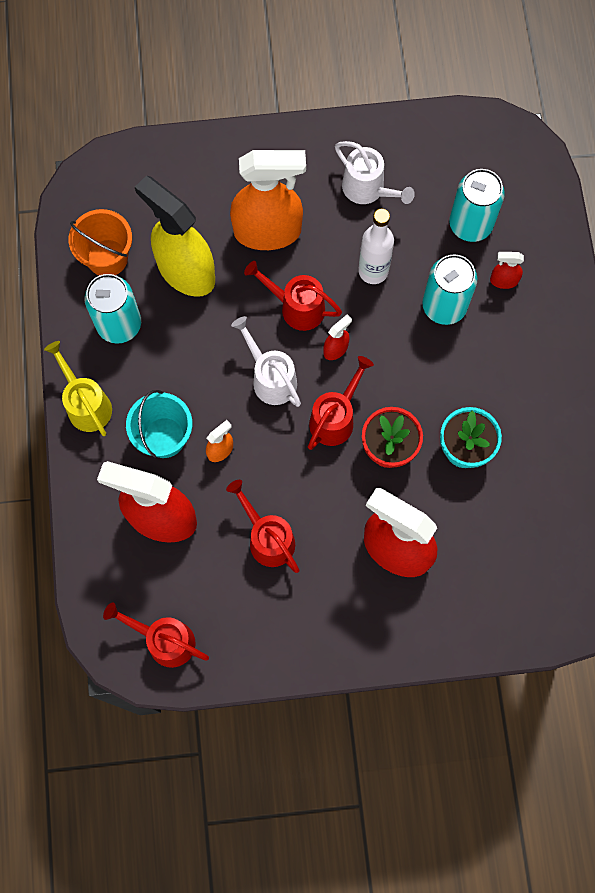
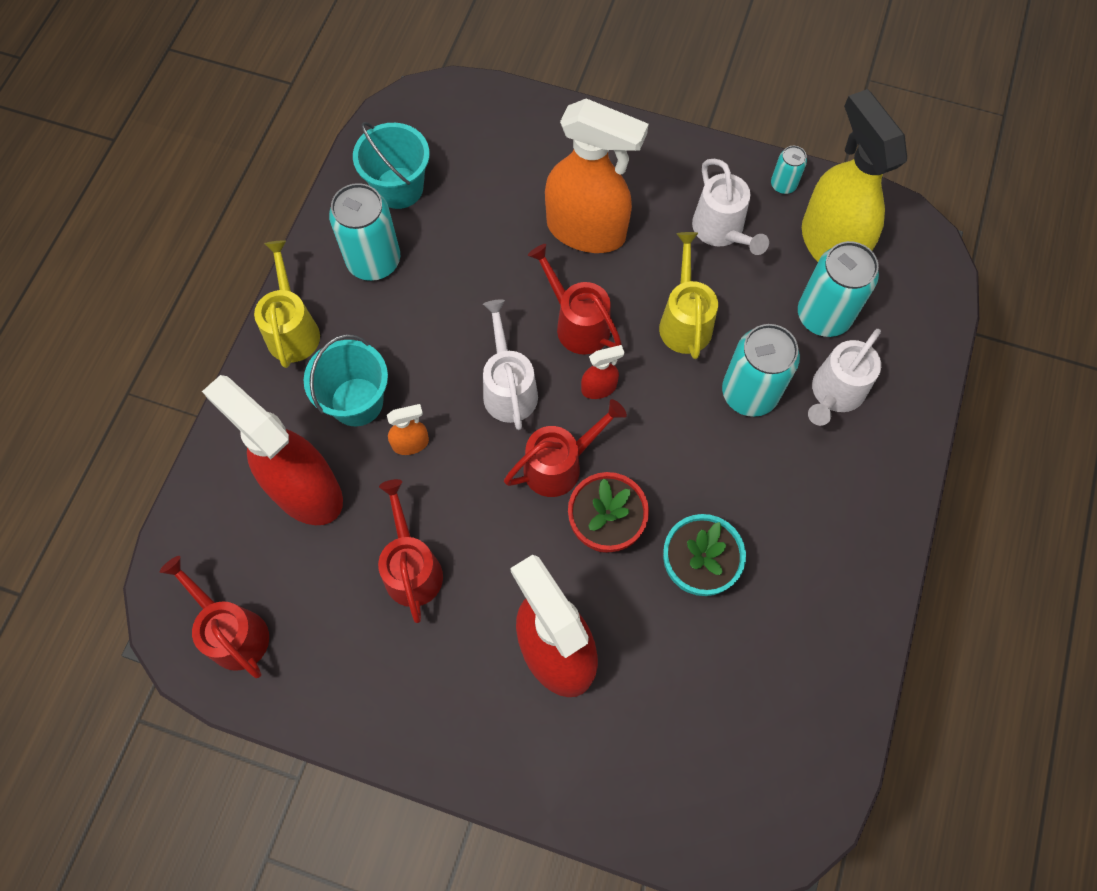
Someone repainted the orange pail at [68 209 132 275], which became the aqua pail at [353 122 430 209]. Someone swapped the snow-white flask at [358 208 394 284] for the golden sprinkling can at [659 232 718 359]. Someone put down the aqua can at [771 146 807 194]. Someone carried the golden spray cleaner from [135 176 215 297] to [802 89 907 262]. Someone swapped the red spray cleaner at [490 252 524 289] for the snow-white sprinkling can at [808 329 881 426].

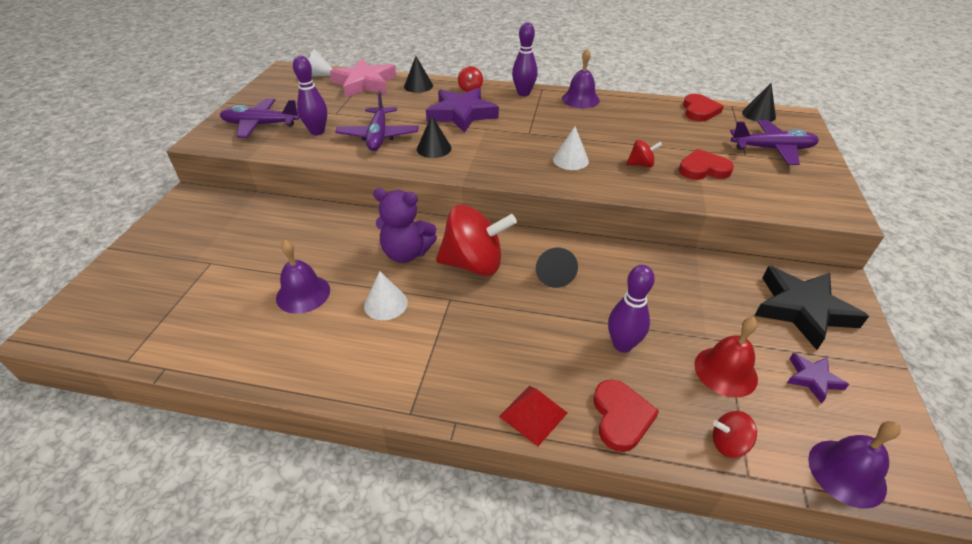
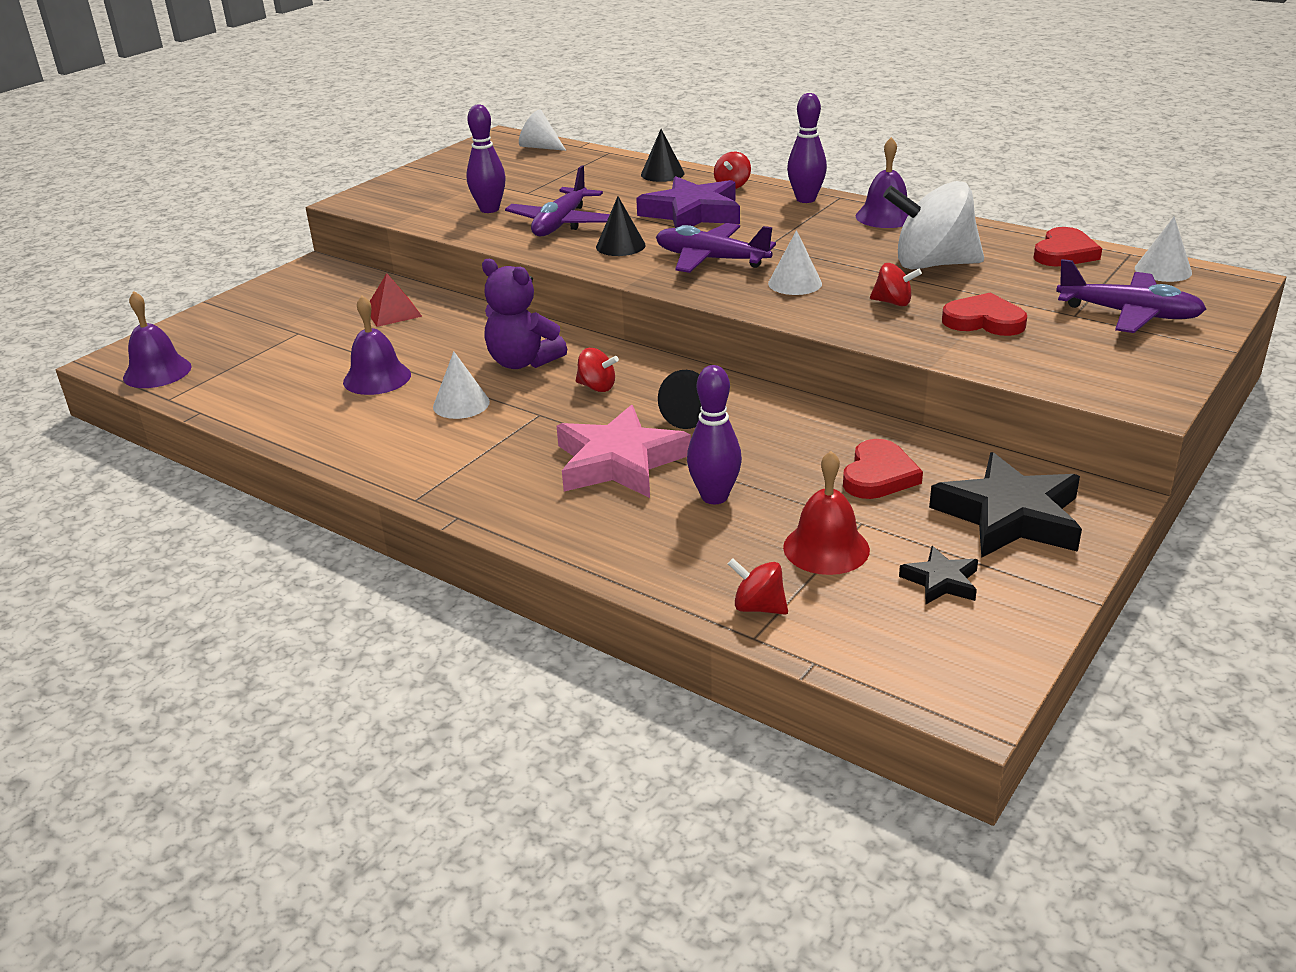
Someone carried the purple school bell from [808 421 901 509] to [123 291 192 388]. Someone carried the red pyramid shape from [499 386 567 447] to [370 273 422 327]. Someone carried the rosy star from [330 58 396 98] to [557 405 691 498]. Someone scaled the red whirligig at [436 205 517 276] by 0.45. Someone carried the purple toy plane from [220 98 300 138] to [656 223 776 273]. Someone carried the red love heart from [593 380 659 452] to [843 439 923 499]. Someone put down the snow-white whirligig at [883 181 984 270]. Someone repainted the purple star at [787 353 849 404], which became the jet-black star at [899 546 978 604]. Someone repainted the jet-black cone shape at [742 83 776 122], which became the snow-white cone shape at [1135 217 1192 282].

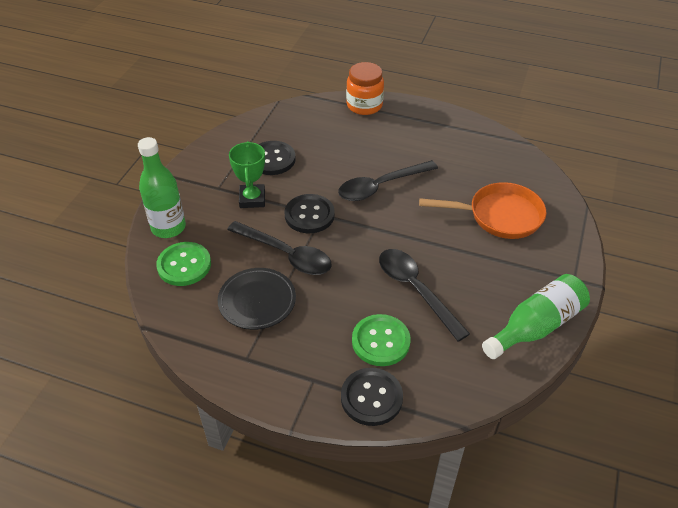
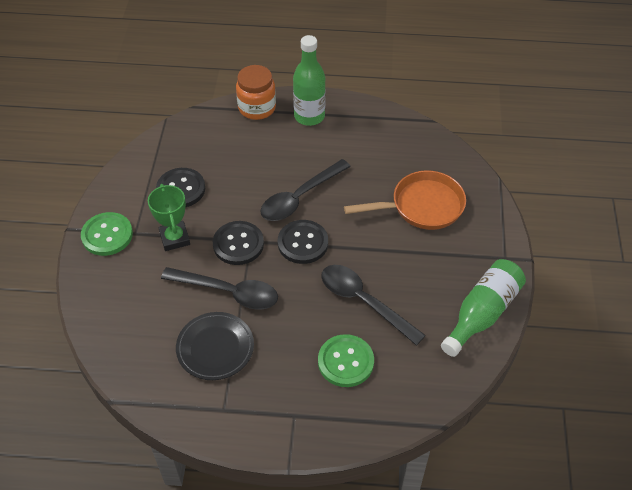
Someone carried the green shirt button from [156 242 211 286] to [81 212 133 256]. Someone carried the jet-black shirt button from [341 368 403 426] to [278 220 328 264]. Someone carried the green flask from [138 137 186 238] to [293 35 326 126].

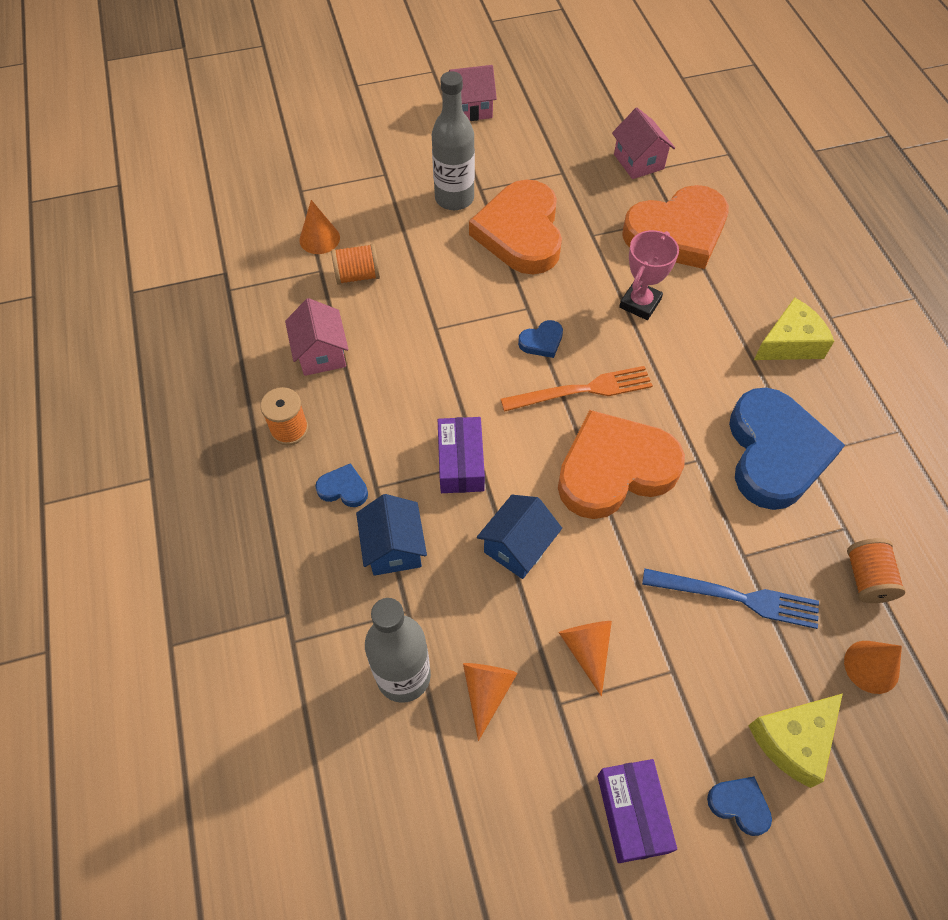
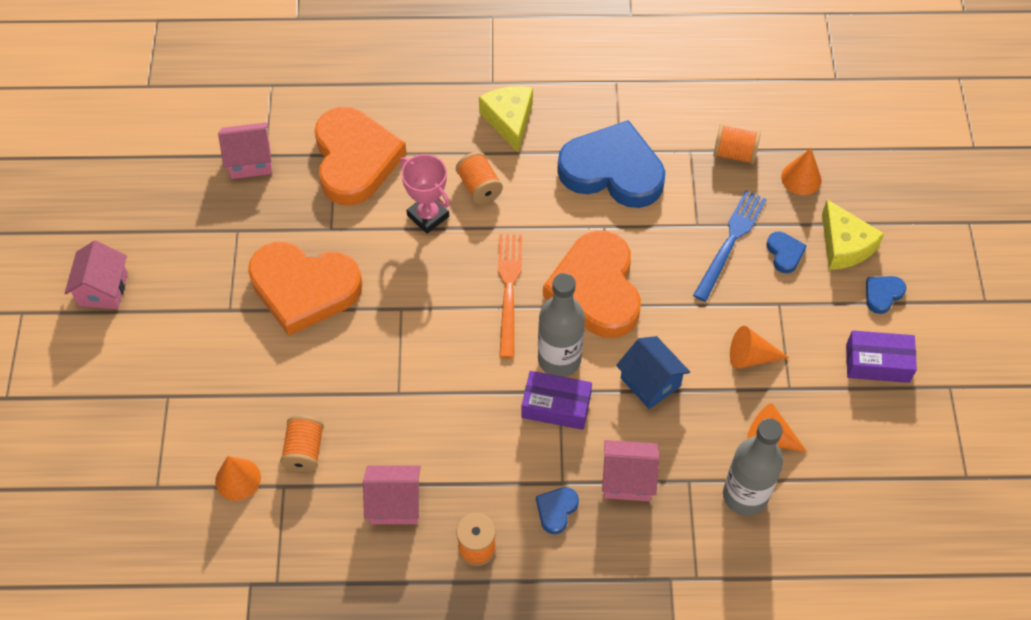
Someone put down the orange reel of thread at [456 152 503 204]. Someone carried the grey flask from [432 71 475 210] to [538 273 585 377]. Someone repainted the blue toy house at [356 494 427 576], which became the rosy toy house at [602 440 659 501]. Someone carried the blue love heart from [518 320 563 358] to [767 232 807 273].

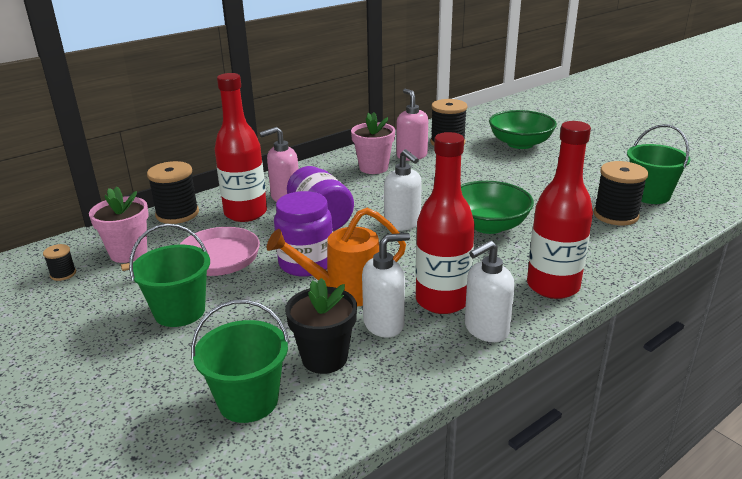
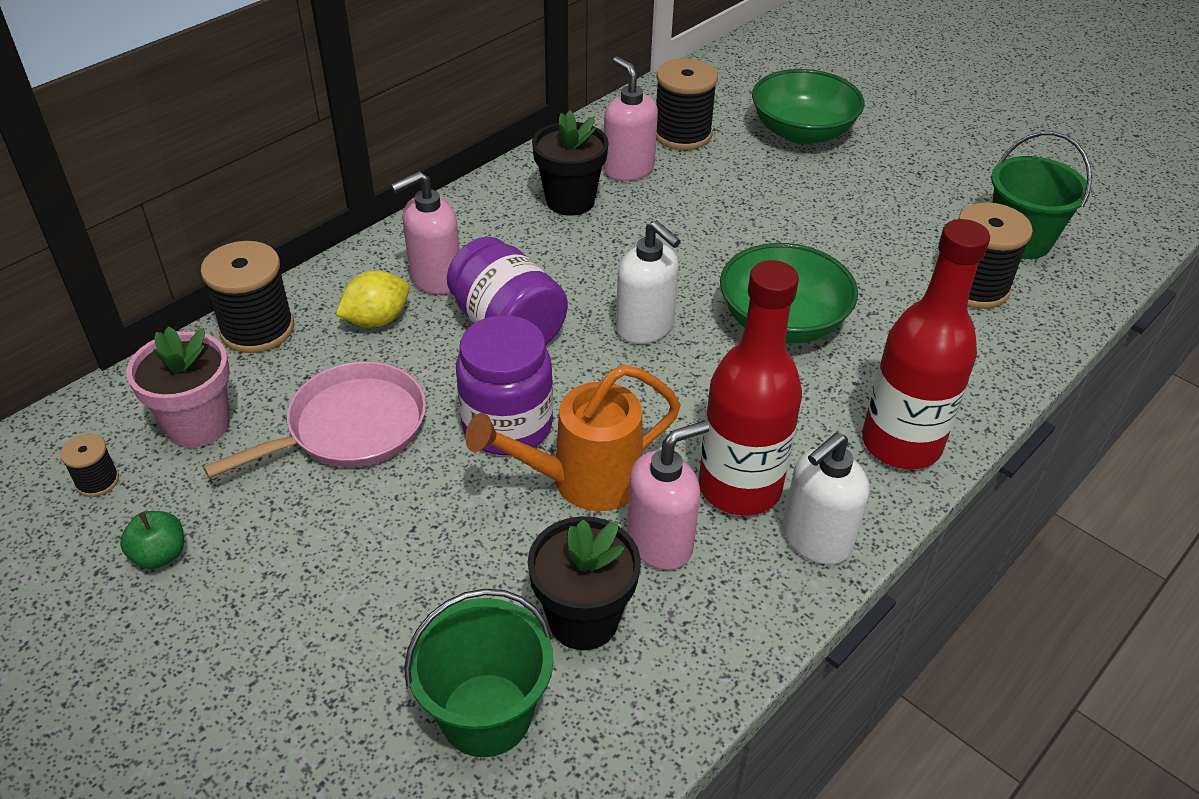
Someone put down the green toy apple at [120 511 184 569]. Someone swapped the red flask at [215 73 267 222] for the golden lemon at [336 270 409 328]. Someone repainted the rosy flower pot at [351 112 395 174], which became the jet-black flower pot at [532 110 609 216]. Someone repainted the snow-white soap pump at [362 233 410 337], which became the rosy soap pump at [627 420 709 570]. Someone took away the green pail at [129 224 210 327].

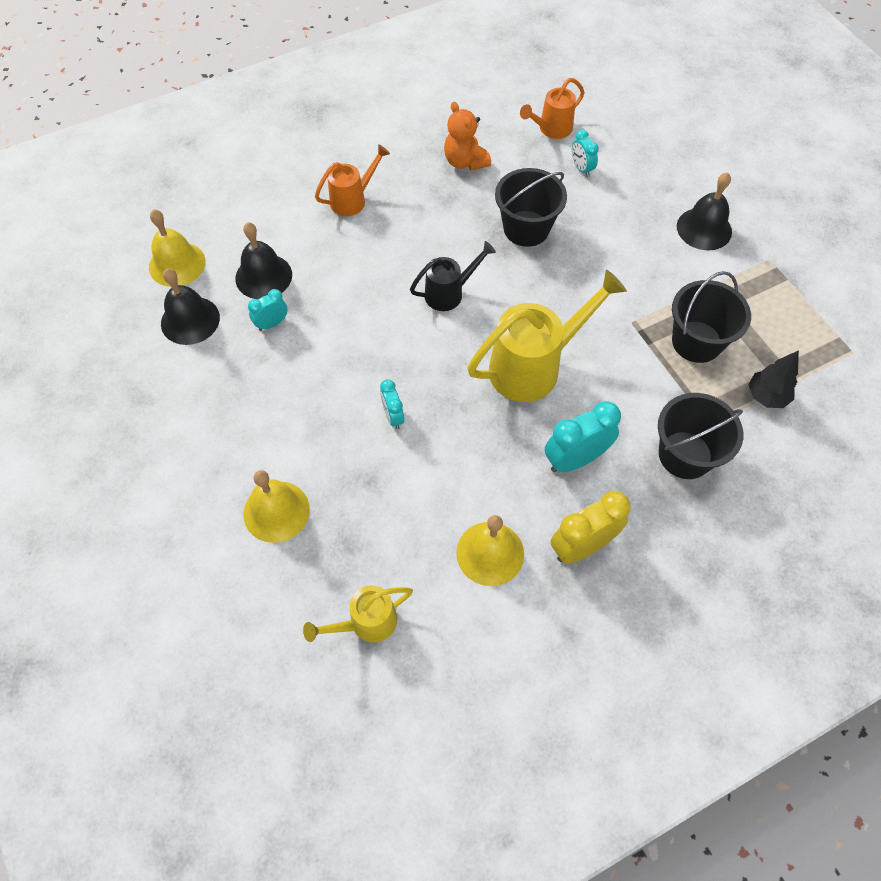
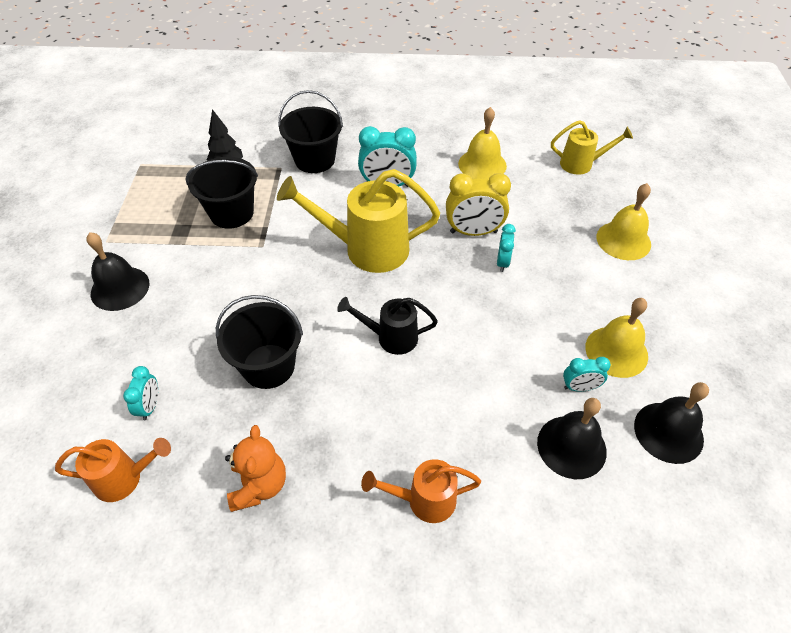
Someone carried the golden bedside clock from [551 491 630 564] to [446 173 511 236]. Someone carried the golden school bell from [149 209 206 287] to [585 298 648 378].

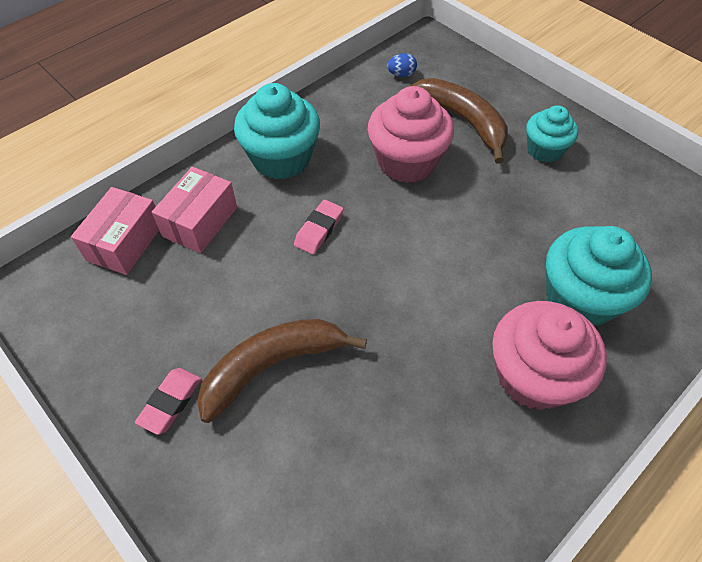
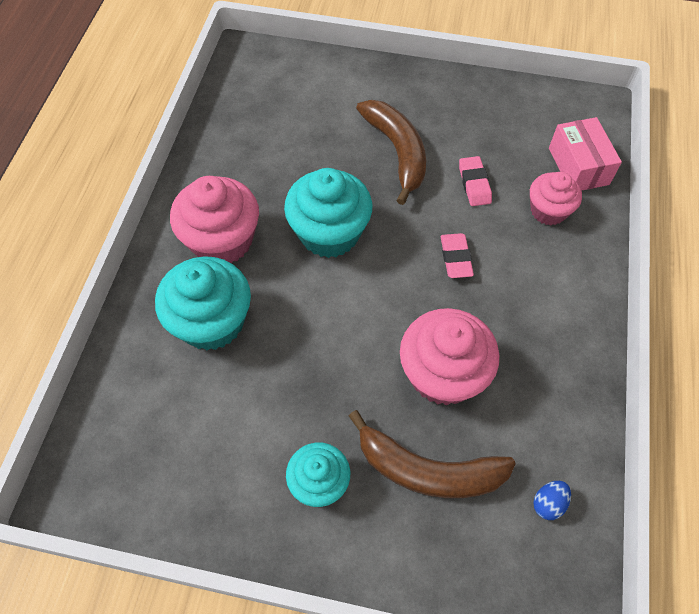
Someone carried the aqua fairy cake from [234 83 320 180] to [284 168 372 258]. Someone rotated the brown banana at [197 319 367 423] by 45 degrees counterclockwise. Someone carried the rosy eraser from [135 368 201 435] to [459 156 492 206]. Someone swapped the rosy box at [152 167 237 253] for the rosy fairy cake at [530 172 582 225].

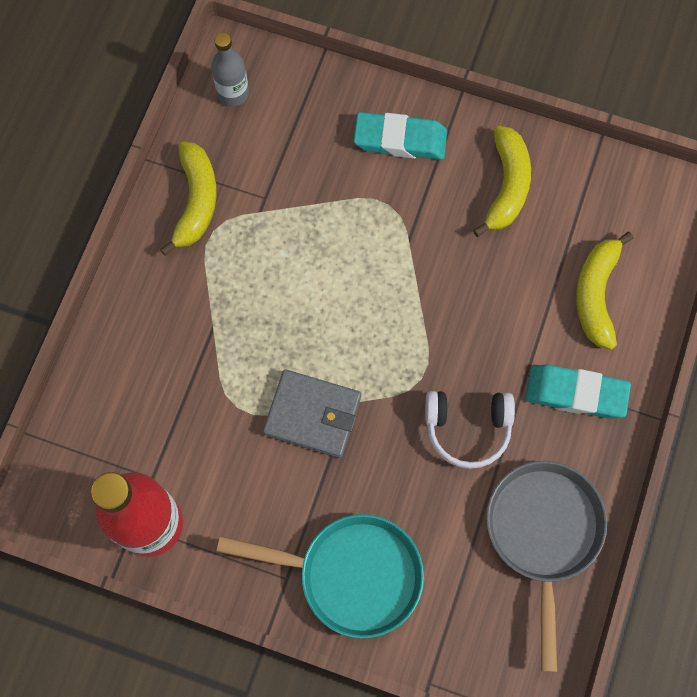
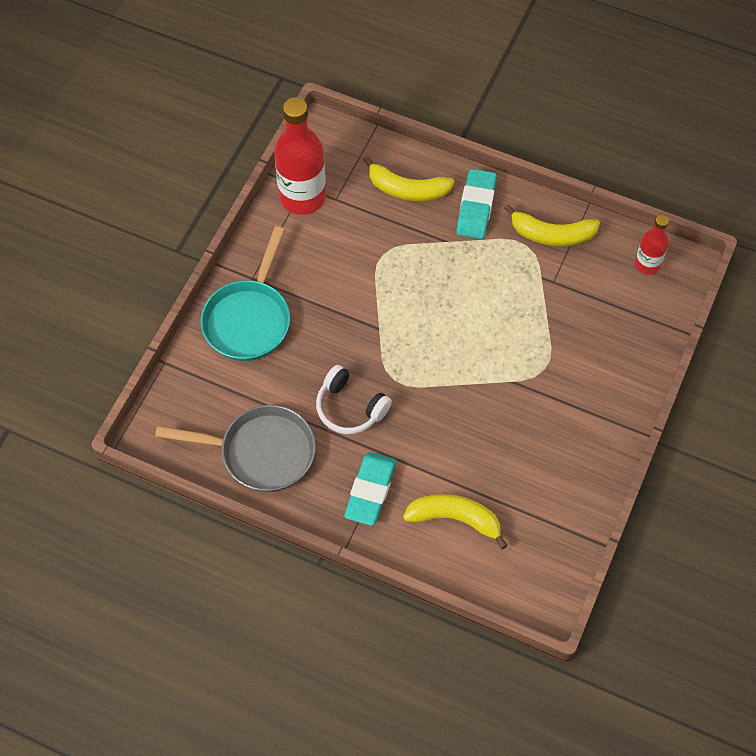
Someone rotated the snow-white headphones at [425 391 515 469] by 60 degrees counterclockwise. Someone carried the golden banana from [473 126 531 237] to [364 156 455 201]. Someone carried the aqua eraser from [354 112 447 160] to [456 169 497 239]. Someone repainted the grey flask at [211 32 249 106], which became the red flask at [635 215 669 275]. Someone took away the grey card wallet at [263 369 361 458].

